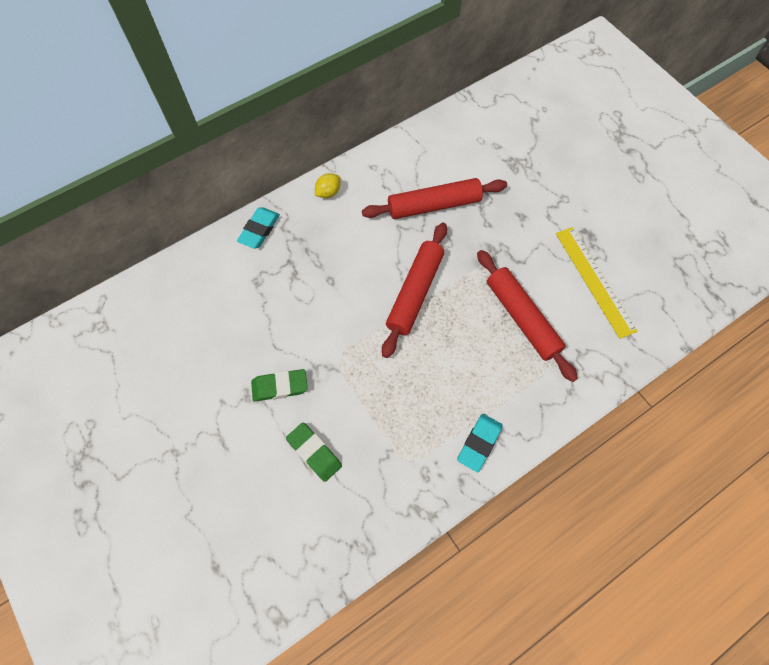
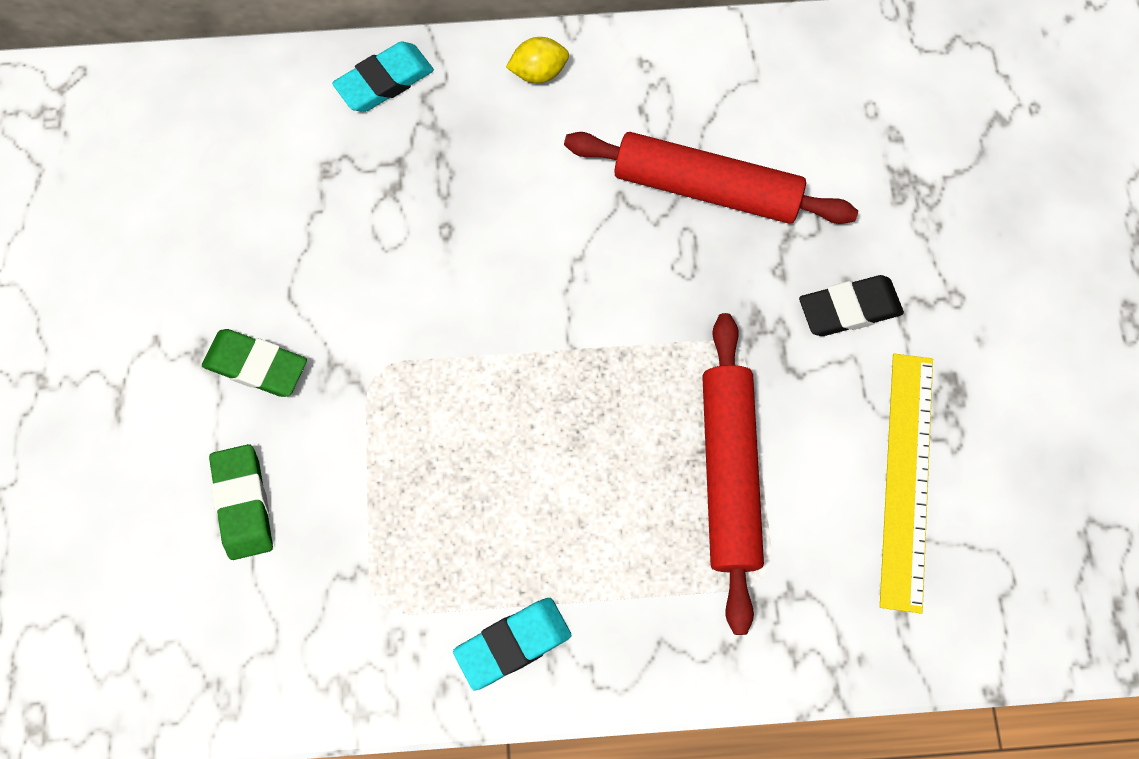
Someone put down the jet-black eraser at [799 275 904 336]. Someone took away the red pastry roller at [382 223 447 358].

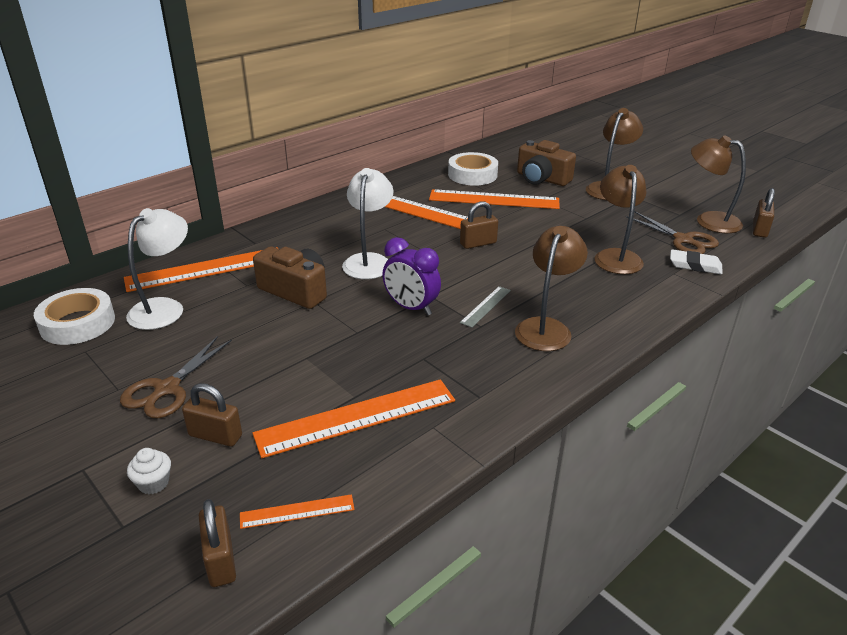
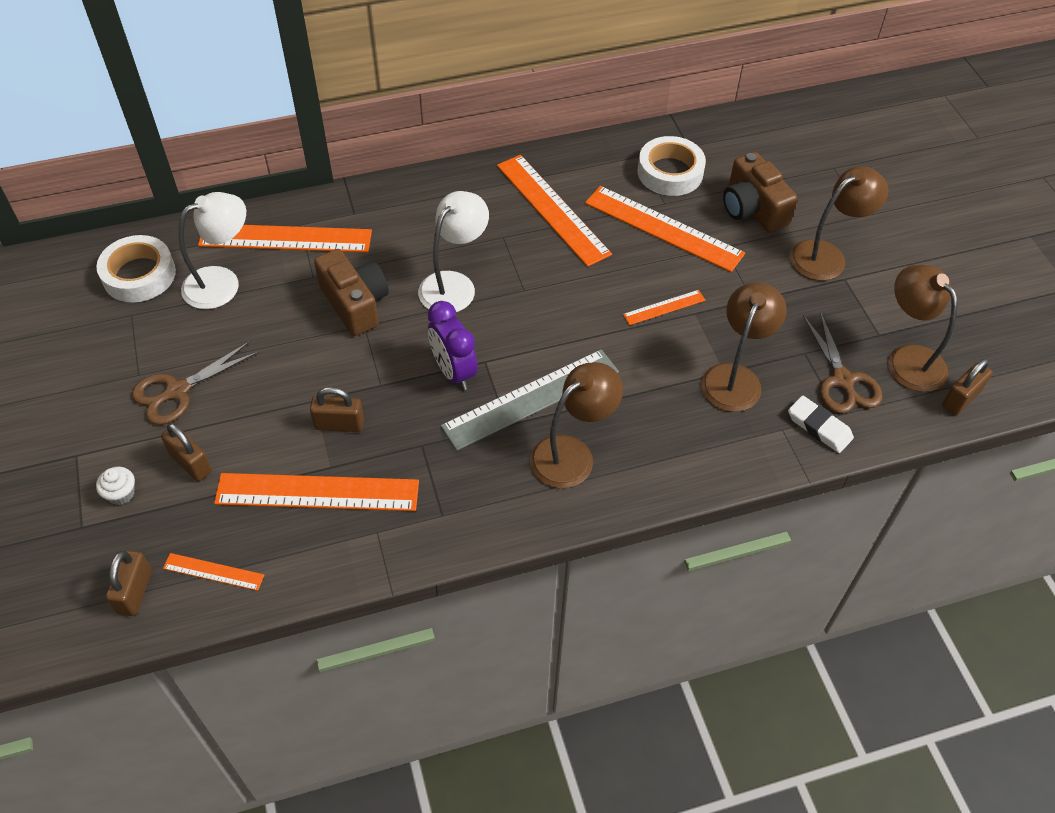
Someone carried the brown lock from [460 201 498 249] to [310 387 364 432]. Someone scaled the grey straightedge at [460 286 511 328] by 2.08. Someone put down the orange straightedge at [623 290 705 325].

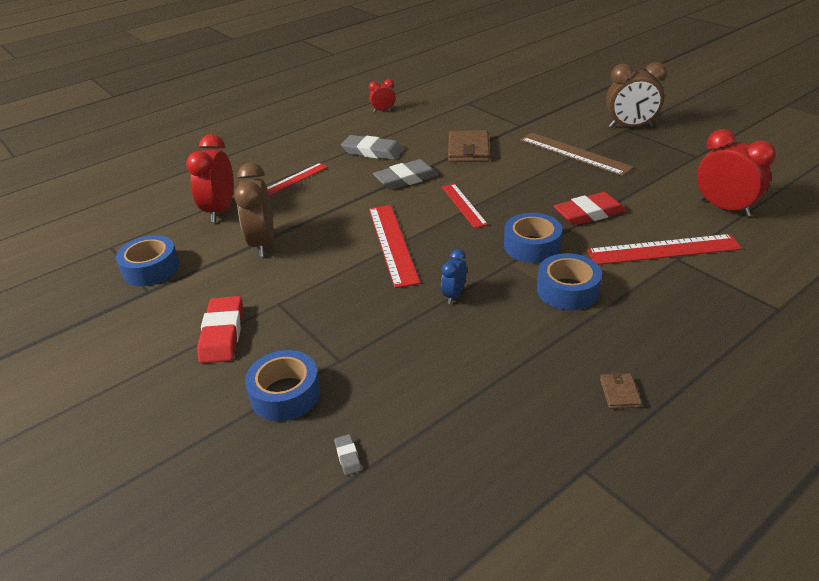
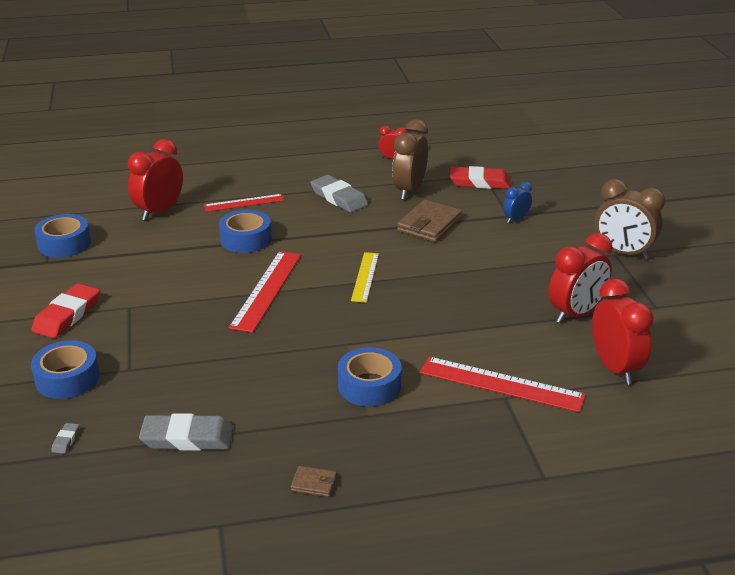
Someone carried the grey eraser from [373 159 439 190] to [139 413 233 451]. Someone carried the blue roll of tape from [504 213 562 263] to [219 210 272 253]. Someone rotated the brown card wallet at [600 372 642 409] by 75 degrees clockwise. Someone repainted the red straightedge at [442 184 488 228], which became the golden straightedge at [351 252 379 303]. Someone carried the brown bedside clock from [234 163 274 257] to [392 119 428 200]. Someone carried the red eraser from [554 192 626 226] to [450 166 511 189]. Someone carried the blue bedside clock from [441 249 467 304] to [503 182 532 223]. Someone put down the red bedside clock at [548 233 613 323]. Someone took away the brown straightedge at [520 133 634 176].

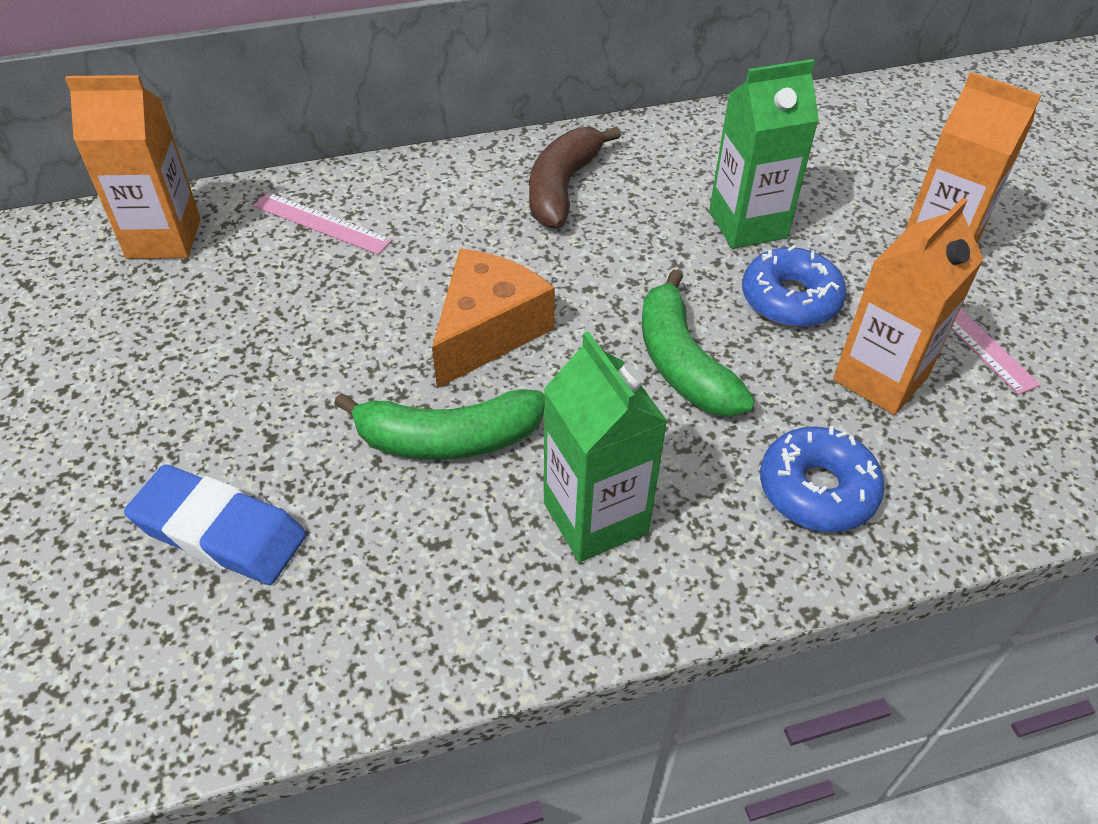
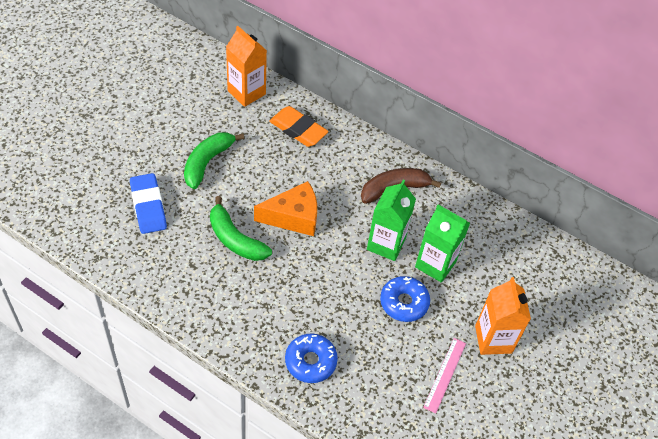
Someone carried the green banana from [642 270 755 417] to [184 132 245 189]. Someone swapped the rosy straightedge at [253 192 392 255] for the orange eraser at [269 106 329 147]. Someone carried the green juice carton from [544 331 668 562] to [367 180 416 261]. Someone took away the orange juice carton at [833 198 984 415].

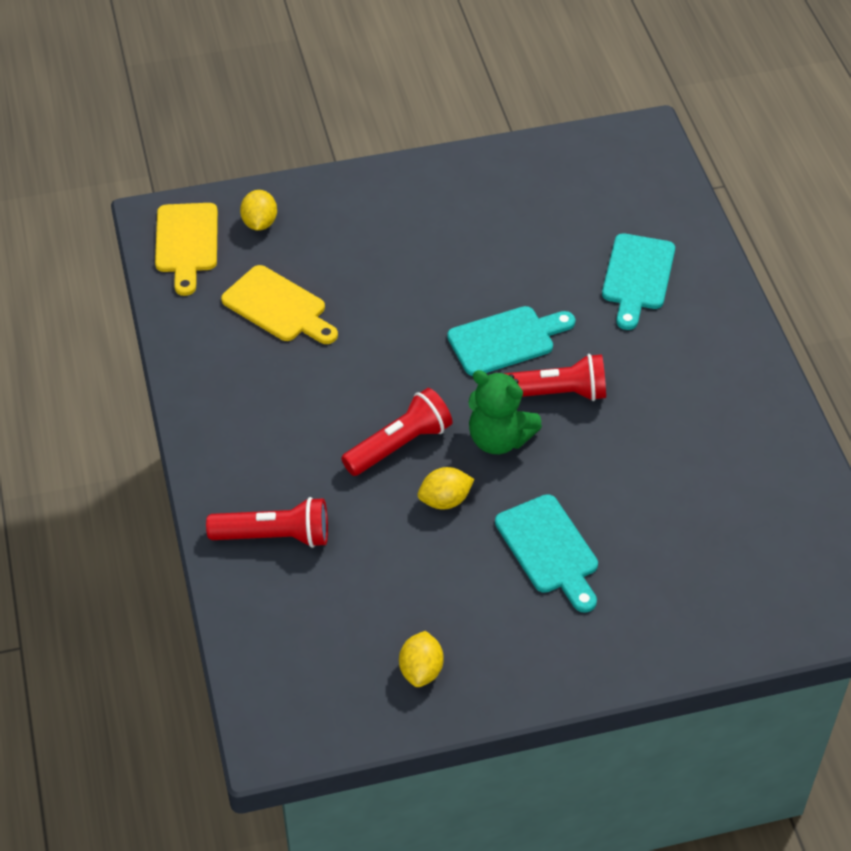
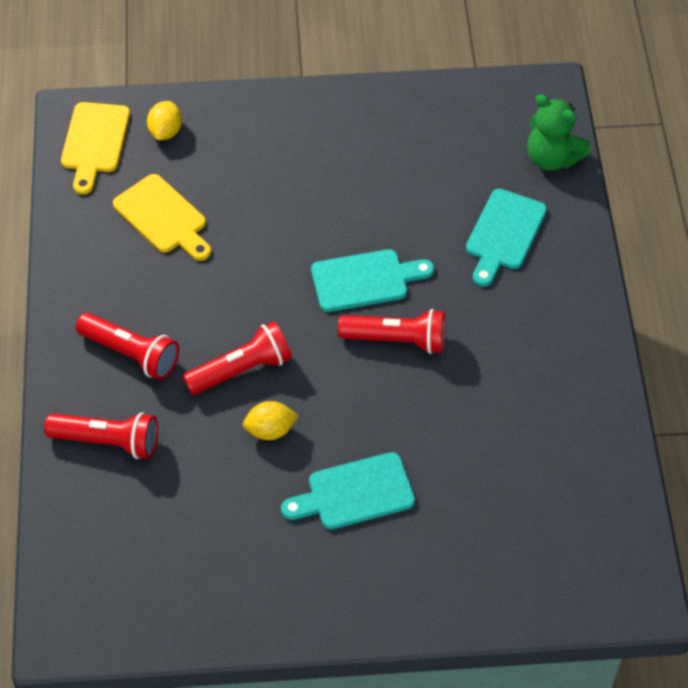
Someone put down the red pocket torch at [76 313 179 380]. Someone rotated the aqua cutting board at [495 494 598 613] by 90 degrees clockwise. Someone carried the green teddy from [468 370 542 454] to [527 94 590 171]. Someone took away the golden lemon at [399 631 444 687].

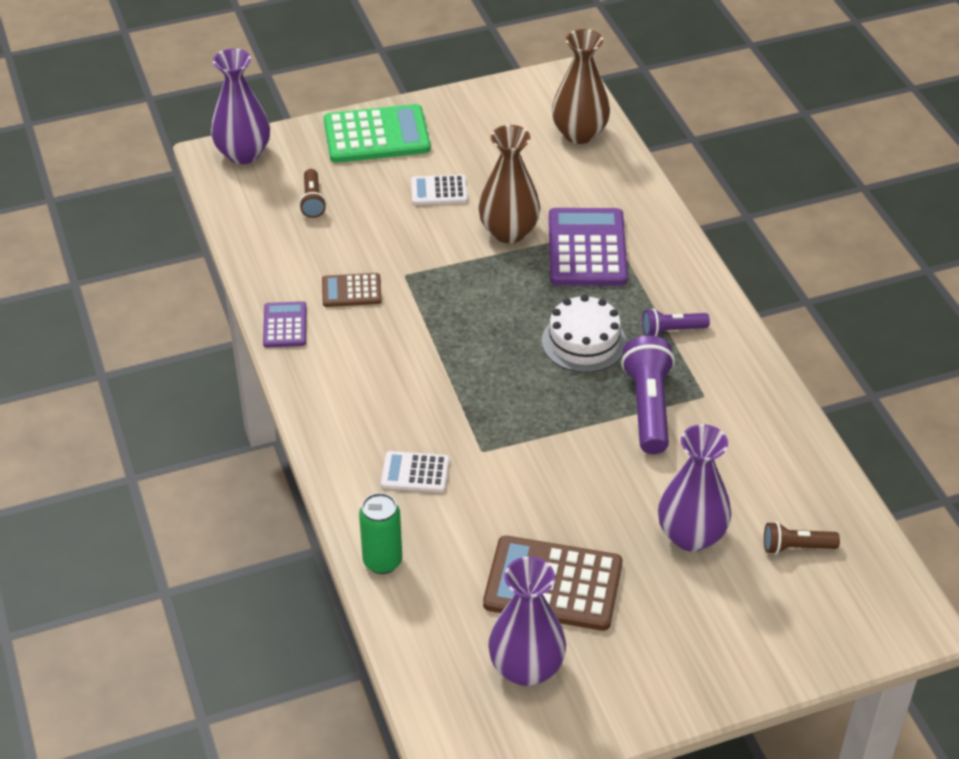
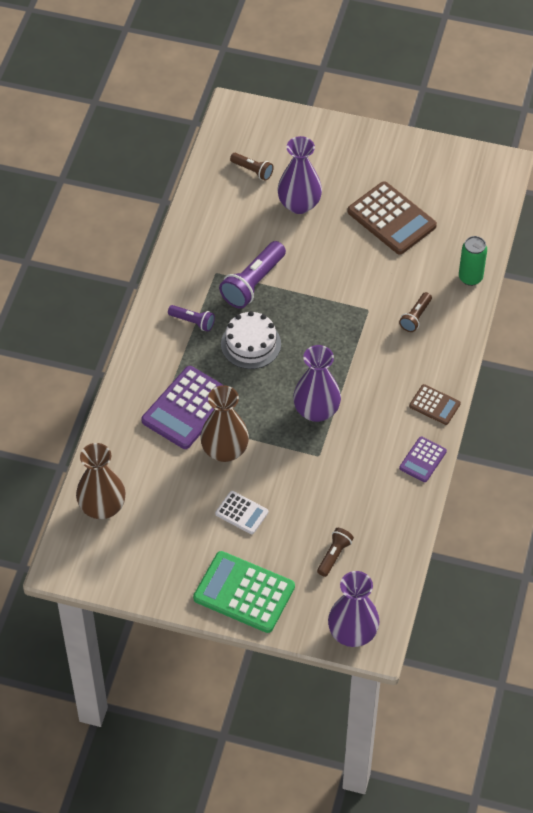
Someone carried the purple flower vase from [488 556 566 686] to [293 345 341 422]. Someone swapped the snow-white adding machine at [381 451 449 492] for the brown pocket torch at [399 292 432 332]. Someone carried the brown adding machine from [322 273 382 307] to [409 384 461 425].

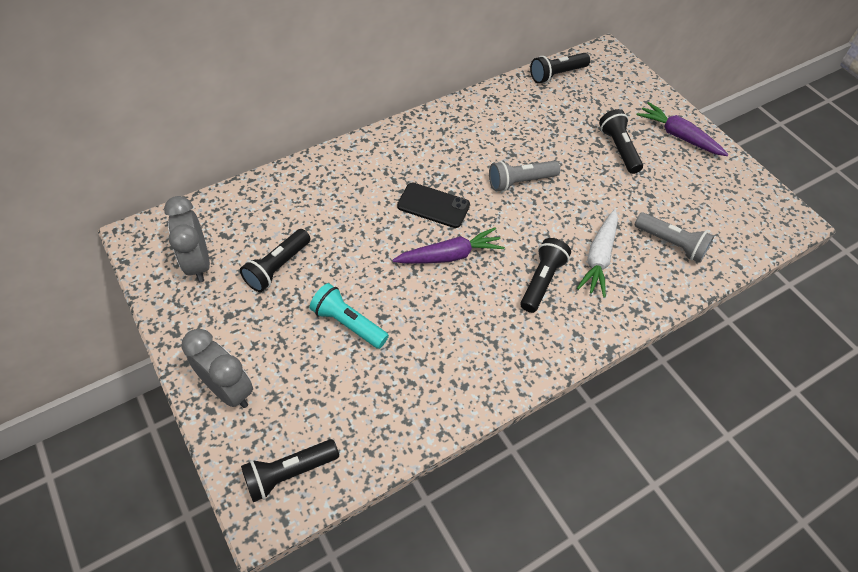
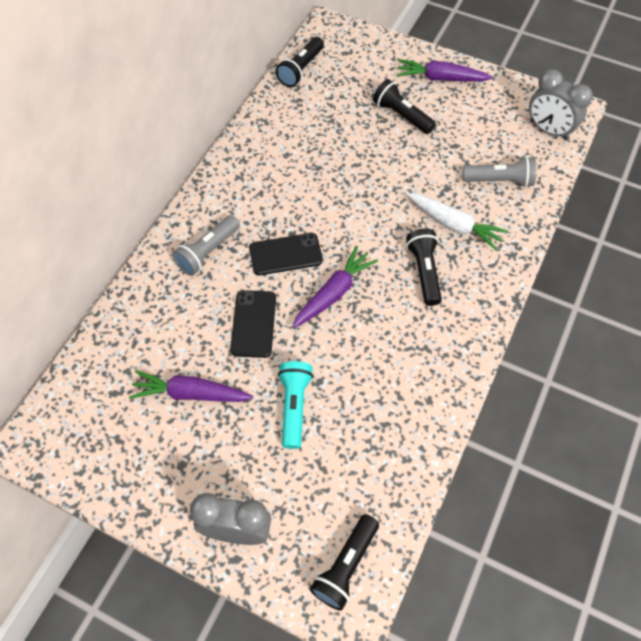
Someone swapped the jet-black pocket torch at [240 229 311 292] for the purple root vegetable at [129 370 254 402]. Someone carried the grey pocket torch from [489 161 560 192] to [172 215 240 276]. Someone put down the jet-black phone at [230 290 276 358]. Someone rotated the aqua pocket torch at [310 283 389 349] by 90 degrees clockwise. Someone rotated the snow-white root vegetable at [577 209 618 298] by 45 degrees counterclockwise. Someone carried the grey bedside clock from [164 196 210 282] to [529 69 593 141].

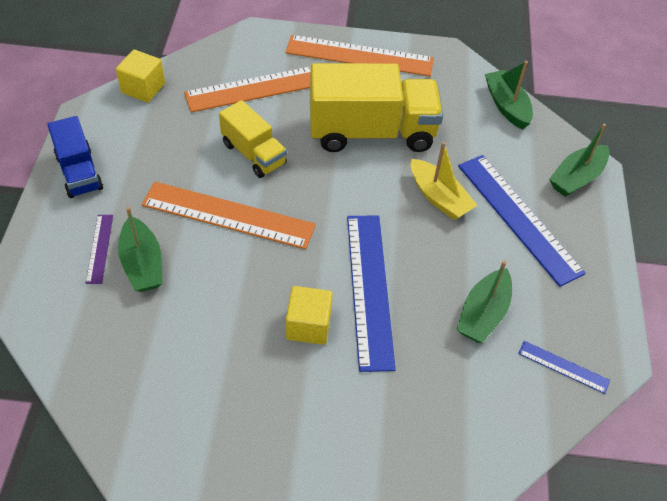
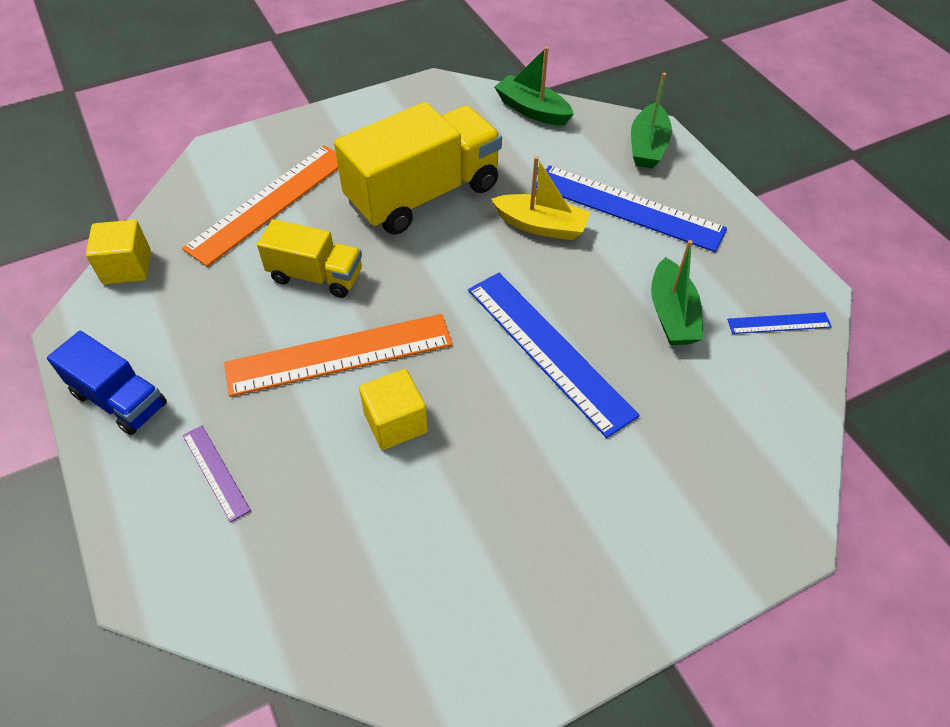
Someone carried the golden cube from [286 286 333 345] to [359 369 428 450]. Someone took away the green sailboat at [118 207 163 292]. Someone took away the orange straightedge at [285 35 434 76].

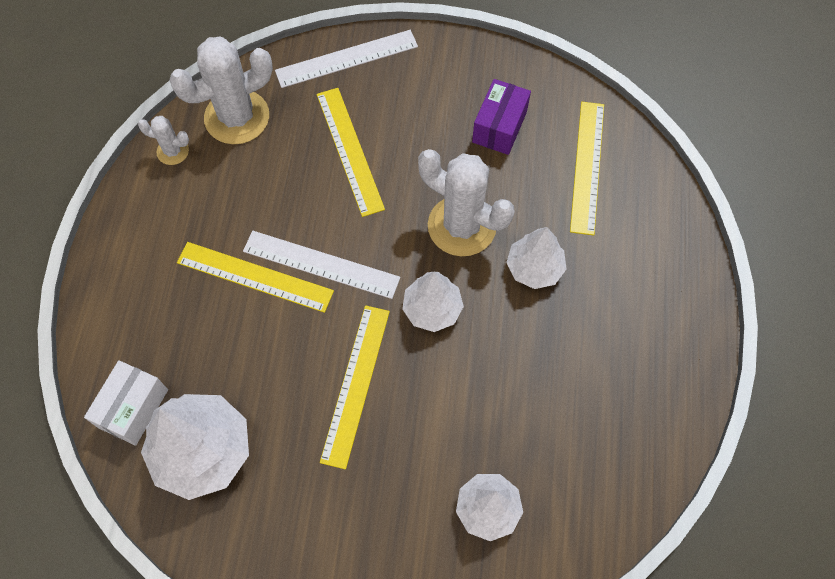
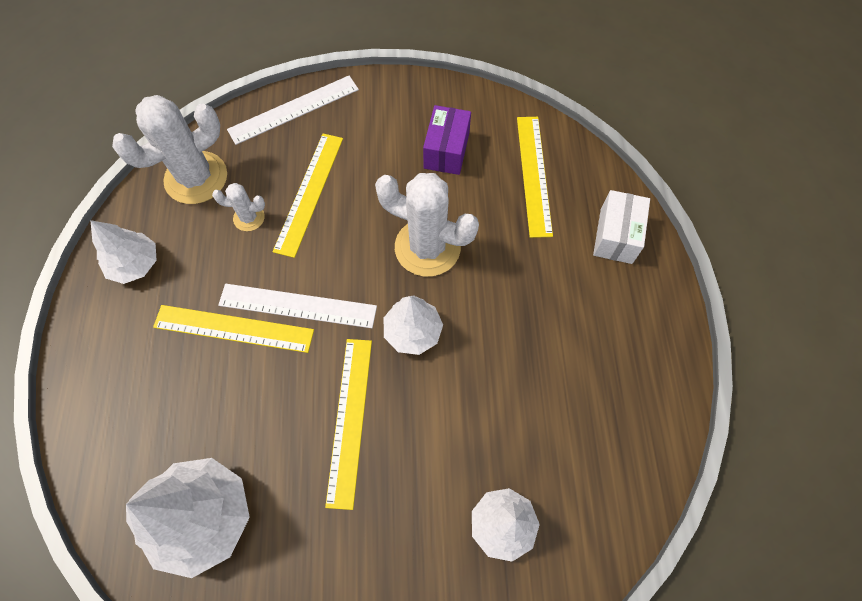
Someone carried the snow-white toy tree from [506 227 567 289] to [90 220 157 284]. Someone carried the snow-white prickly plant from [138 116 189 165] to [212 183 265 231]. Someone rotated the golden straightedge at [317 88 385 217] by 45 degrees clockwise. Someone carried the snow-white box from [84 360 168 446] to [593 190 650 264].

